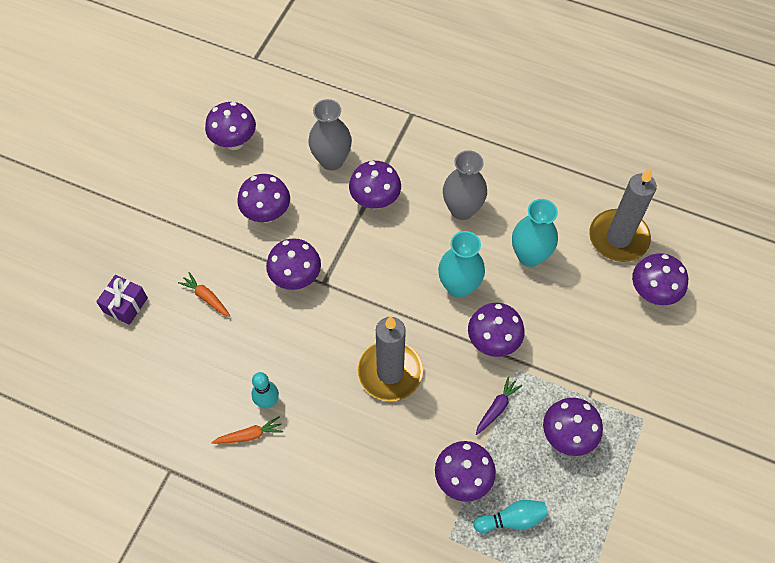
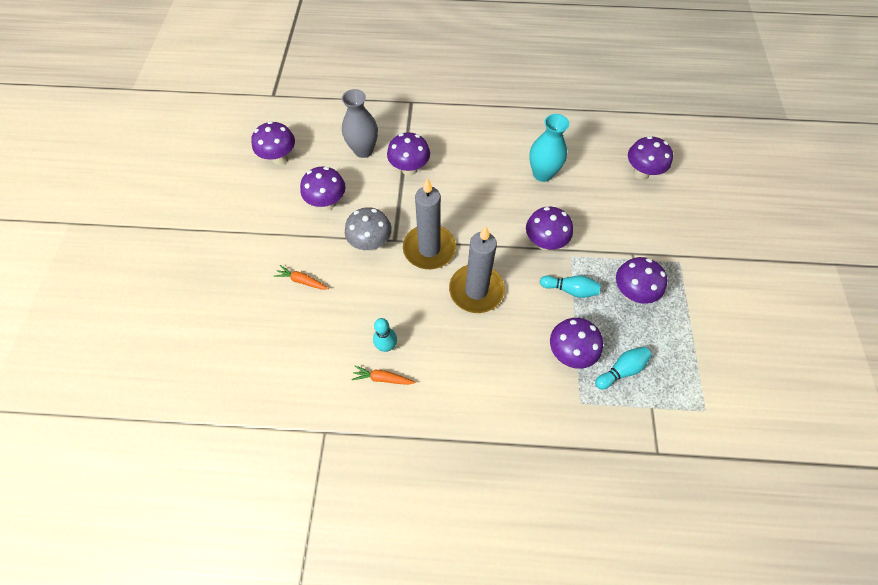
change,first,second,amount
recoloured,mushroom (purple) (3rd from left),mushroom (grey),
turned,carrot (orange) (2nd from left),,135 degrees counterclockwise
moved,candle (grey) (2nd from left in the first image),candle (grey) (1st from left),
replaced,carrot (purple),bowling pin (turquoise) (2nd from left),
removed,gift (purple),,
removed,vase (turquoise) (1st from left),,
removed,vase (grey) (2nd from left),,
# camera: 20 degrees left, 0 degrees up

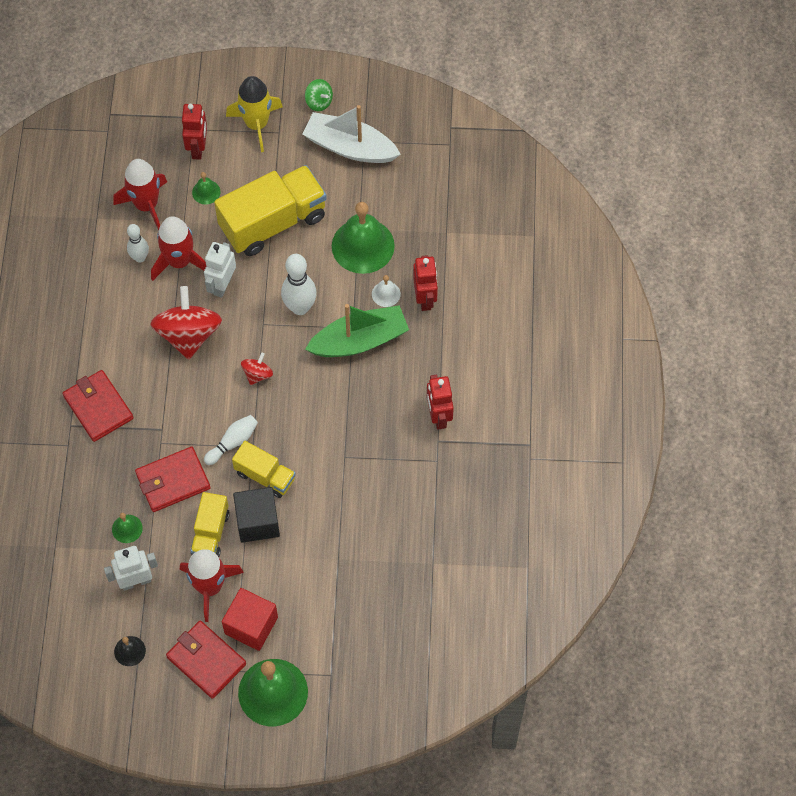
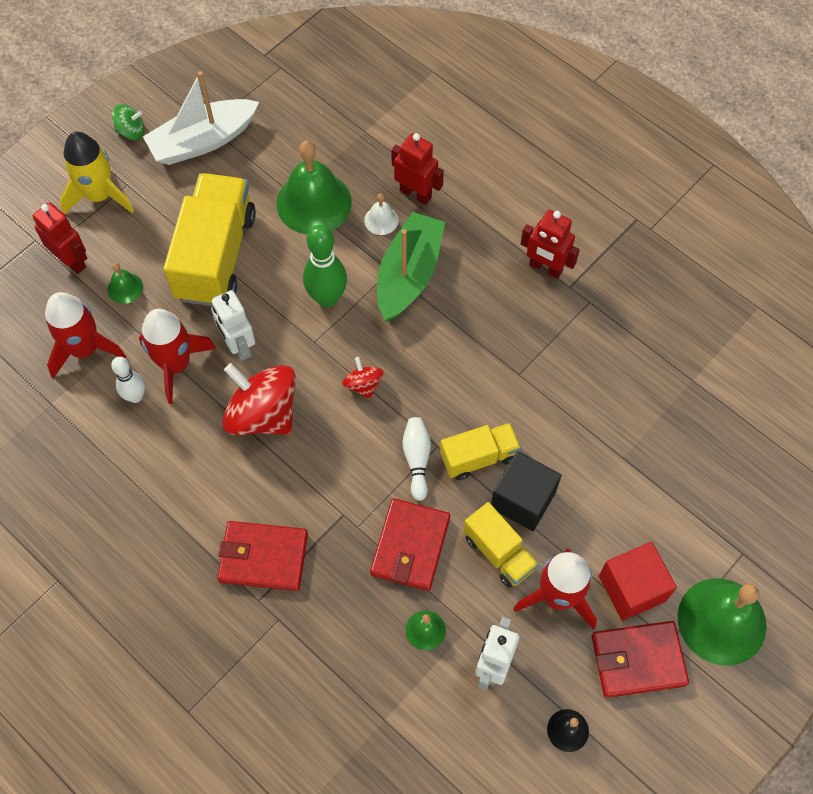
change,first,second,amount
recoloured,bowling pin (white) (3rd from left),bowling pin (green),
# camera: 50 degrees left, 0 degrees up

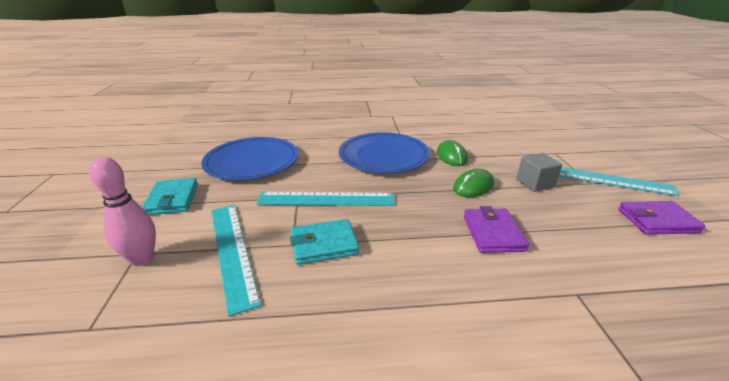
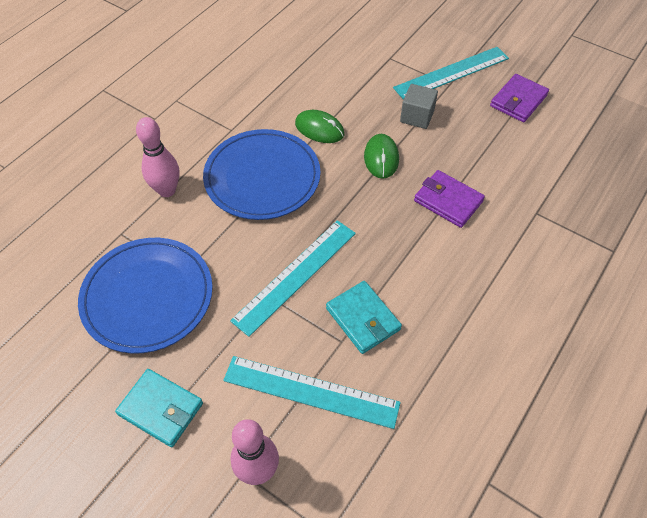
change,first,second,amount
added,,bowling pin (pink) (1st from left),
turned,wallet (turquoise) (2nd from left),,60 degrees counterclockwise
# camera: 50 degrees left, 25 degrees up

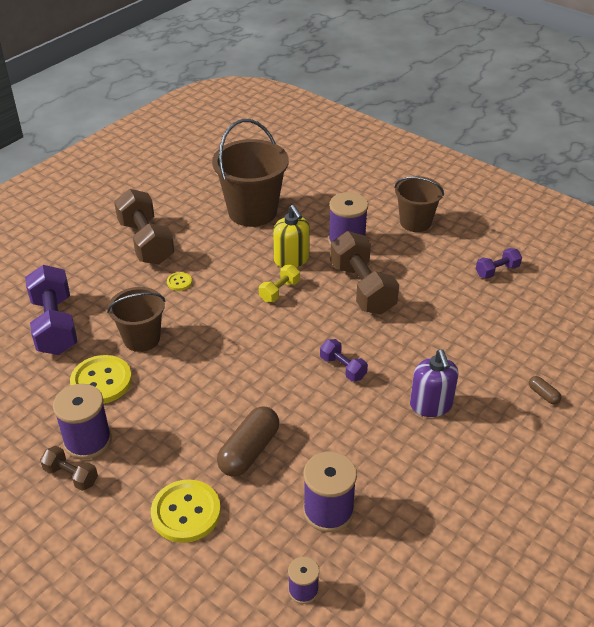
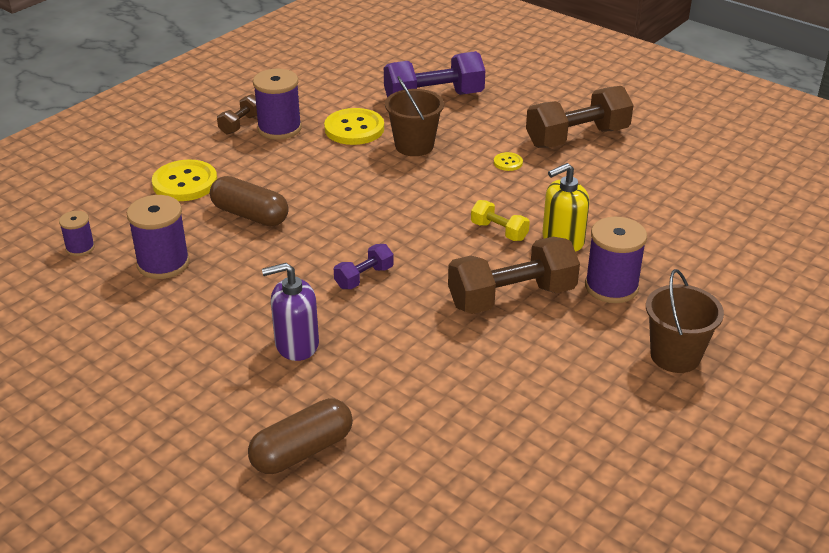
change,first,second,amount
resized,capsule (brown) (2nd from left),,x2.15
removed,bucket (brown) (2nd from left),,
removed,dumbbell (purple) (3rd from left),,
# camera: 90 degrees right, 5 degrees down

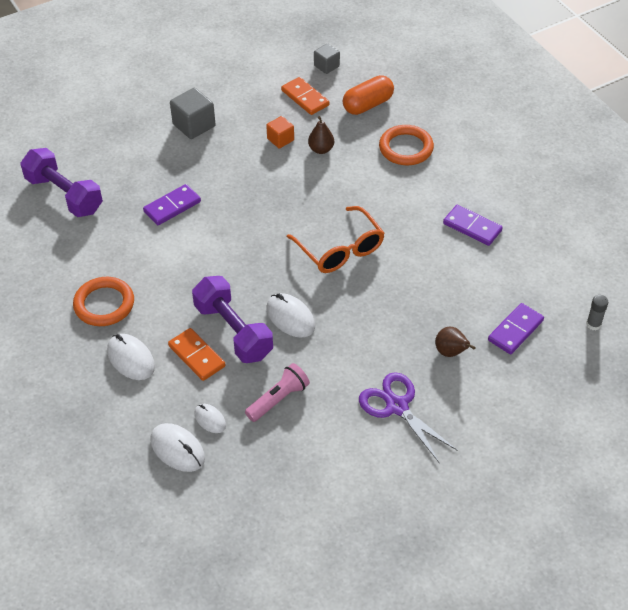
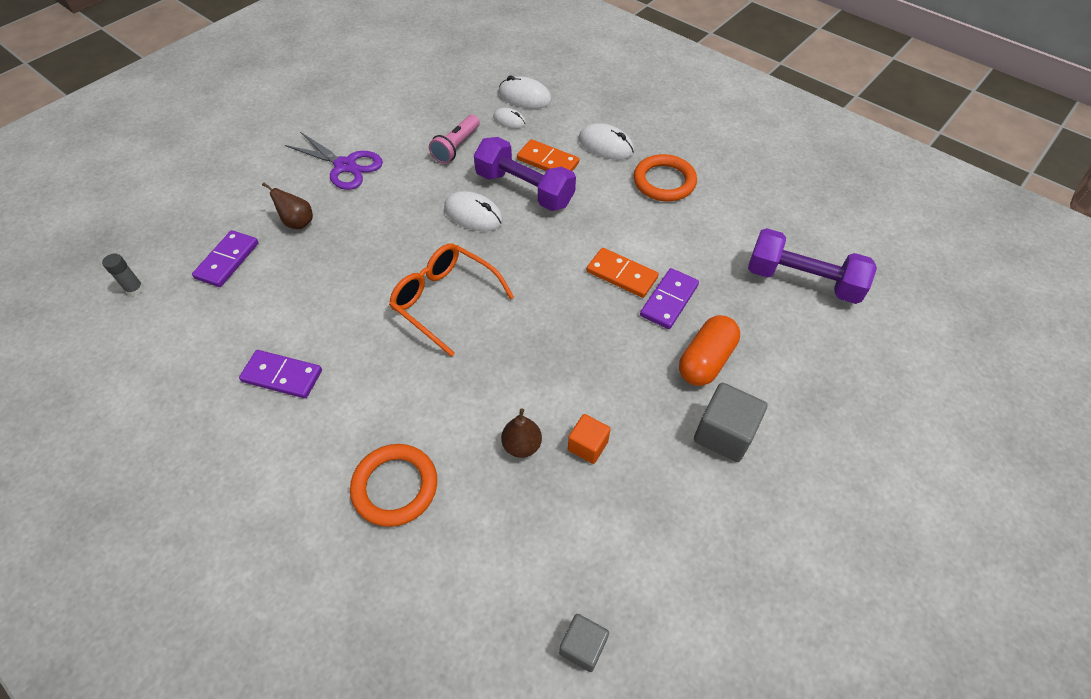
change,first,second,amount
moved,domino (orange) (2nd from left),,
moved,capsule (orange),,
# camera: 160 degrees right, 5 degrees up

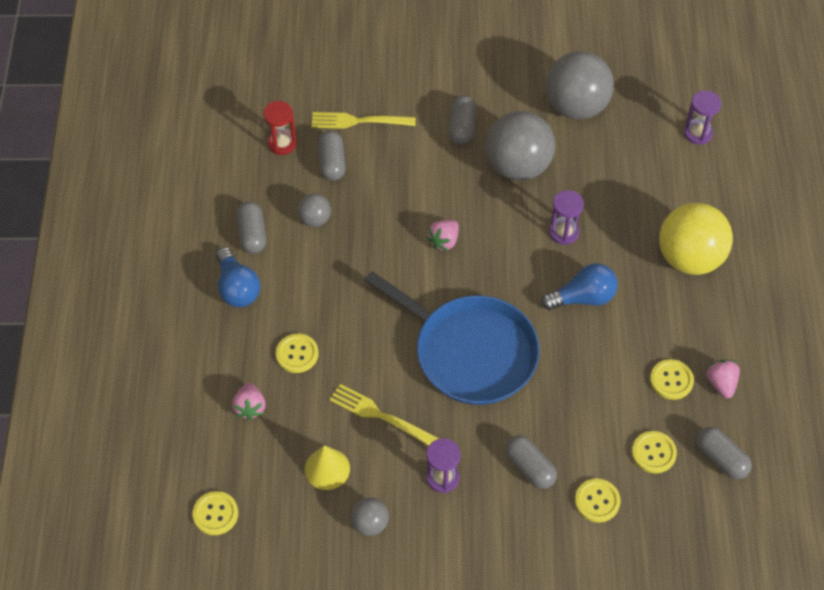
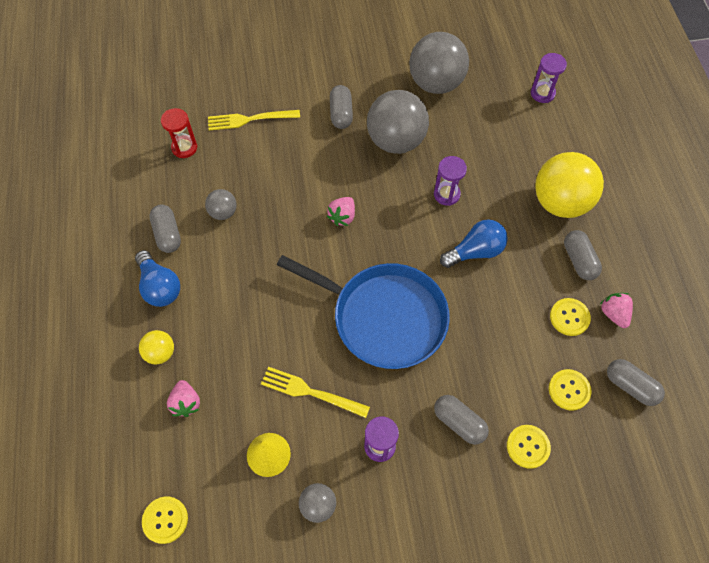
change,first,second,amount
added,,ball (yellow) (1st from left),
moved,capsule (grey) (2nd from left in the first image),capsule (grey) (4th from left),
removed,button (yellow) (2nd from left),,
# camera: 10 degrees left, 5 degrees up

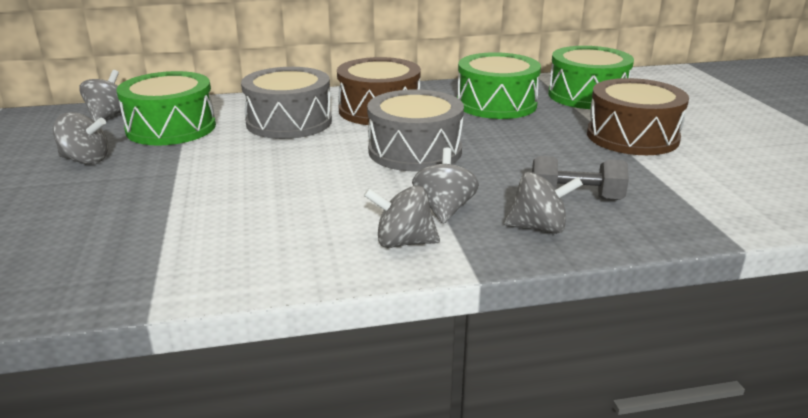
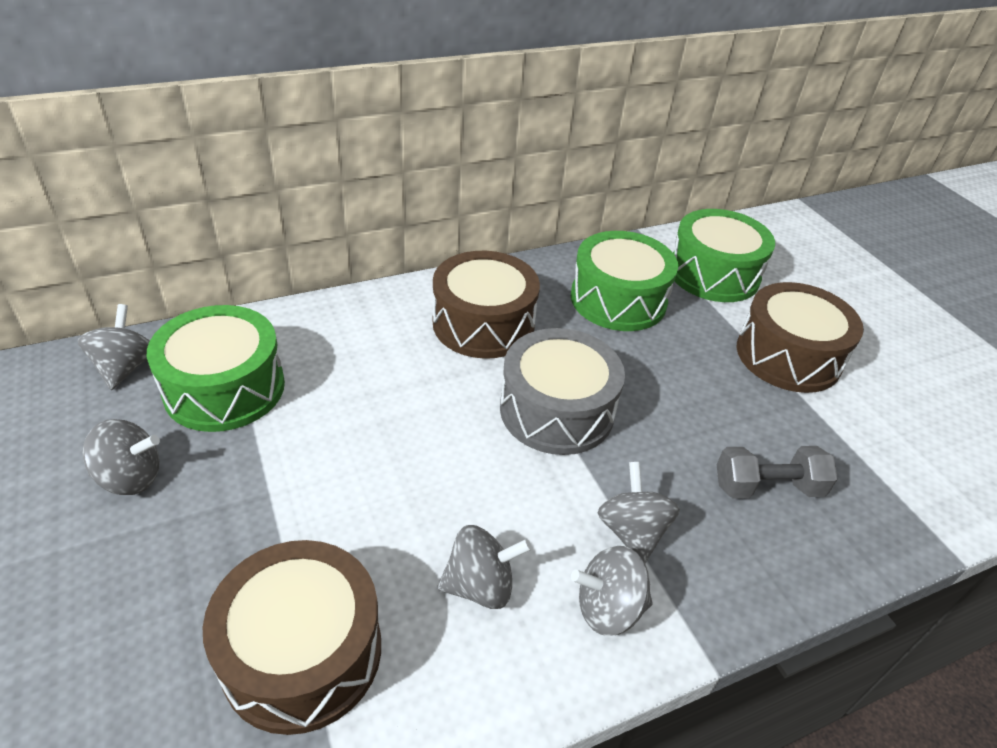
change,first,second,amount
added,,drum (brown) (1st from left),
moved,spinning top (grey) (5th from left in the first image),spinning top (grey) (3rd from left),
removed,drum (grey) (1st from left),,
# camera: 15 degrees left, 15 degrees up

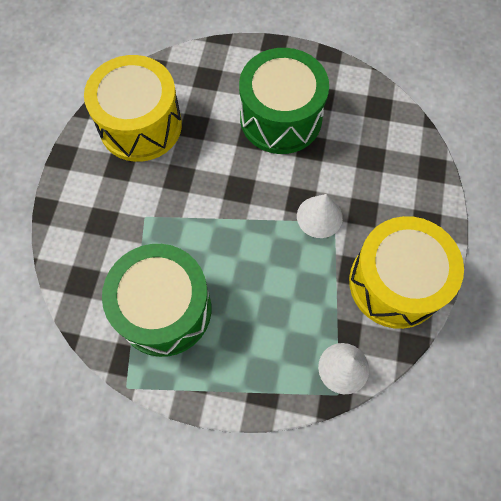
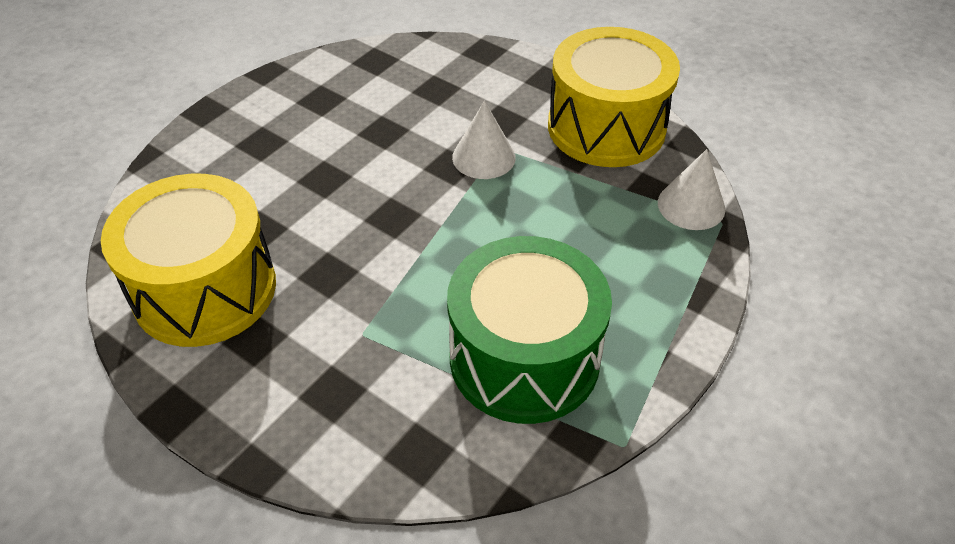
change,first,second,amount
removed,drum (green) (2nd from left),,
# camera: 65 degrees left, 20 degrees down

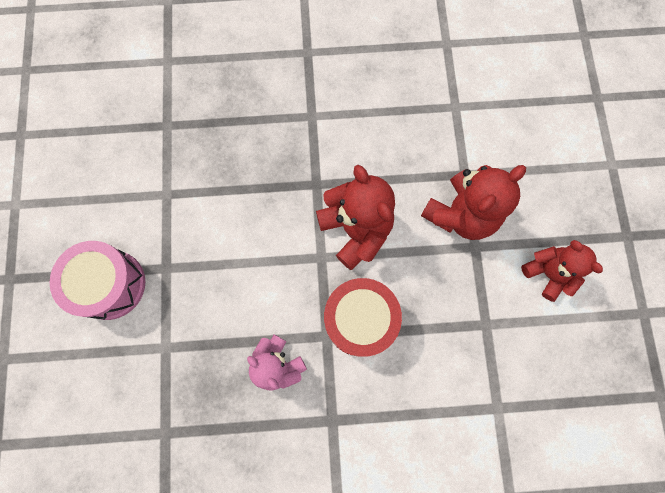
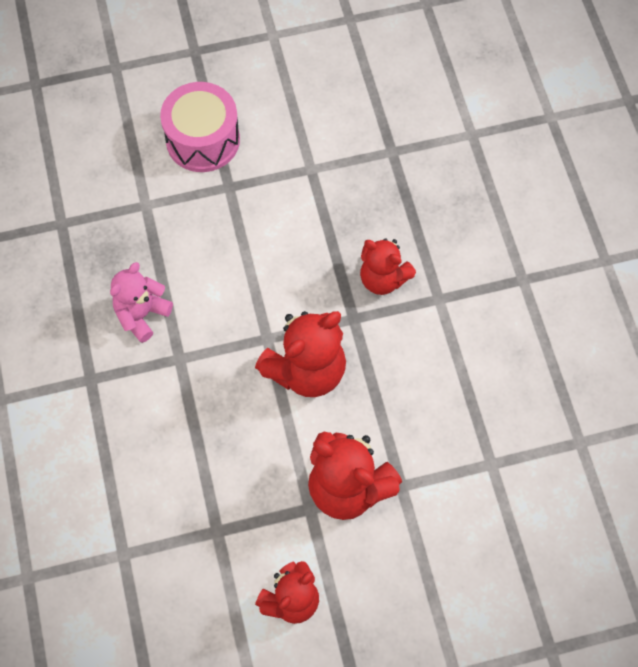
change,first,second,amount
added,,teddy bear (red) (4th from left),
removed,drum (red),,
# camera: 80 degrees right, 10 degrees down

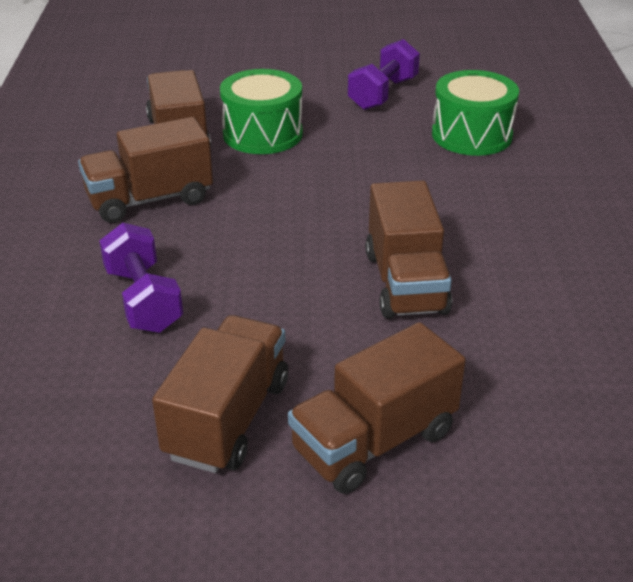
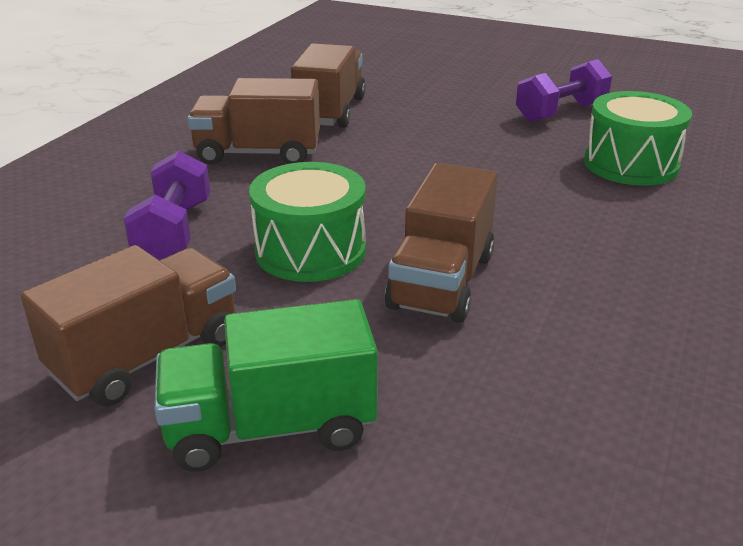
change,first,second,amount
recoloured,truck (brown) (4th from left),truck (green),
moved,drum (green) (1st from left),,
# camera: 25 degrees right, 5 degrees down

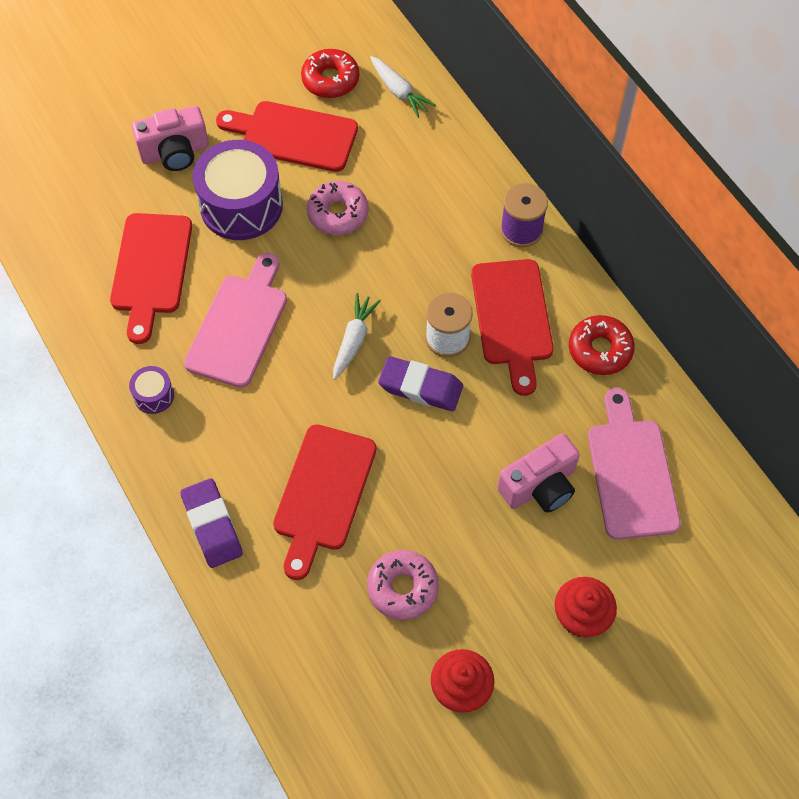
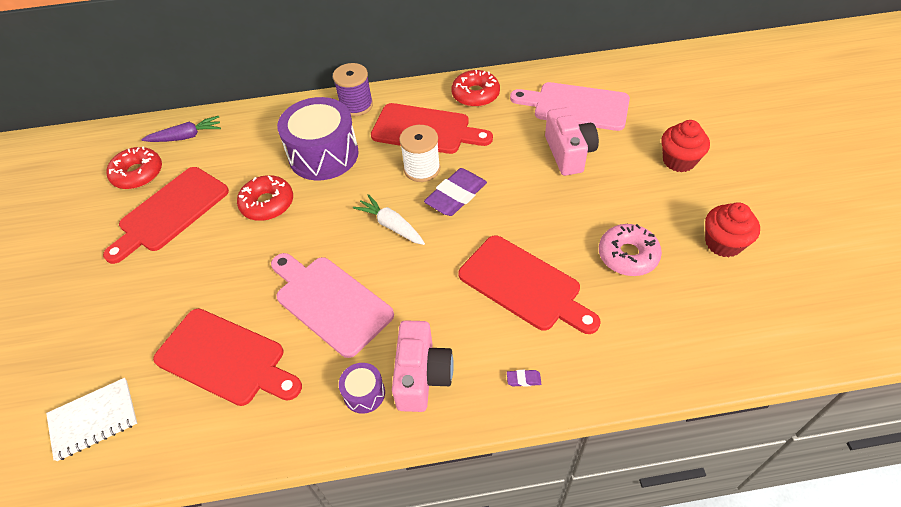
change,first,second,amount
added,,notebook (white),
recoloured,carrot (white) (2nd from left),carrot (purple),
recoloured,donut (pink) (1st from left),donut (red) (2nd from left),
moved,drum (purple) (2nd from left in the first image),drum (purple) (1st from left),
moved,camera (pink) (1st from left),,
resized,eraser (purple) (1st from left in the first image),eraser (purple) (2nd from left),x0.41
# camera: 65 degrees left, 10 degrees down

